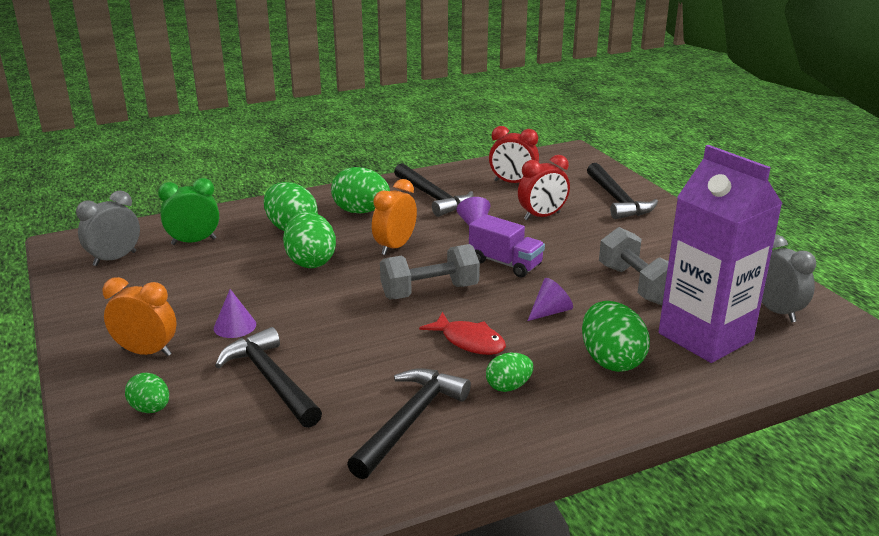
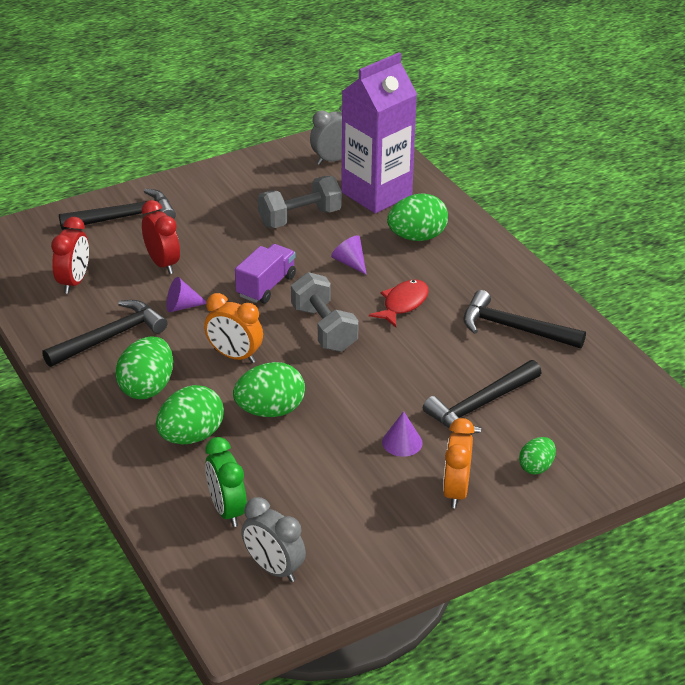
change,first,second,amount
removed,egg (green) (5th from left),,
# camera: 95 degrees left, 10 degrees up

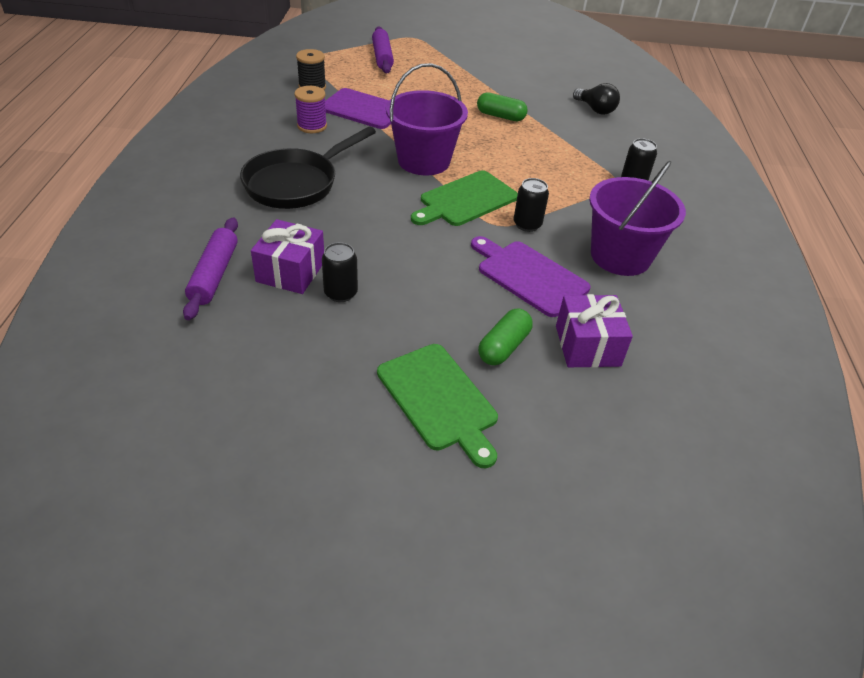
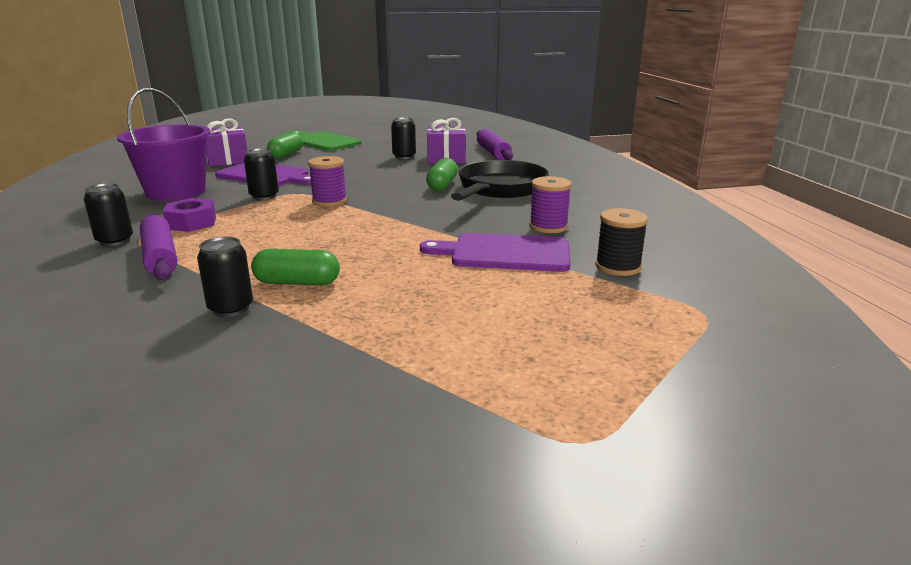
change,first,second,amount
moved,rolling pin (purple) (2nd from left in the first image),rolling pin (purple) (1st from left),
added,,nut (purple),
added,,can (black) (2nd from left),
replaced,cutting board (green) (2nd from left),spool (purple) (1st from left),
added,,capsule (green) (3rd from left),
removed,bucket (purple) (1st from left),,
removed,light bulb (black),,
# camera: 165 degrees right, 20 degrees down

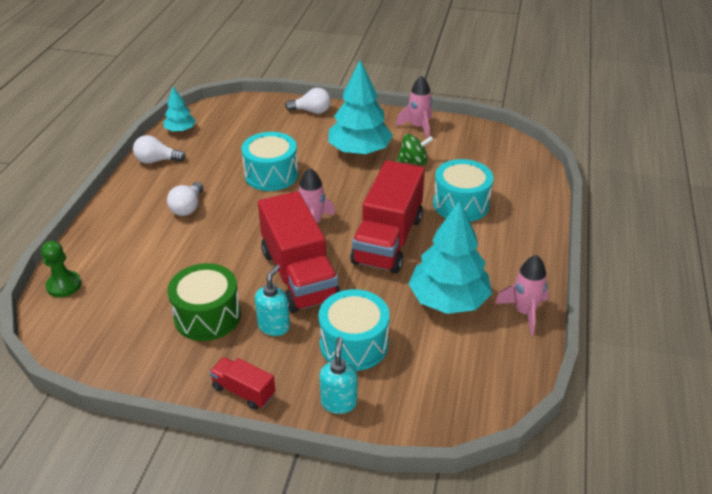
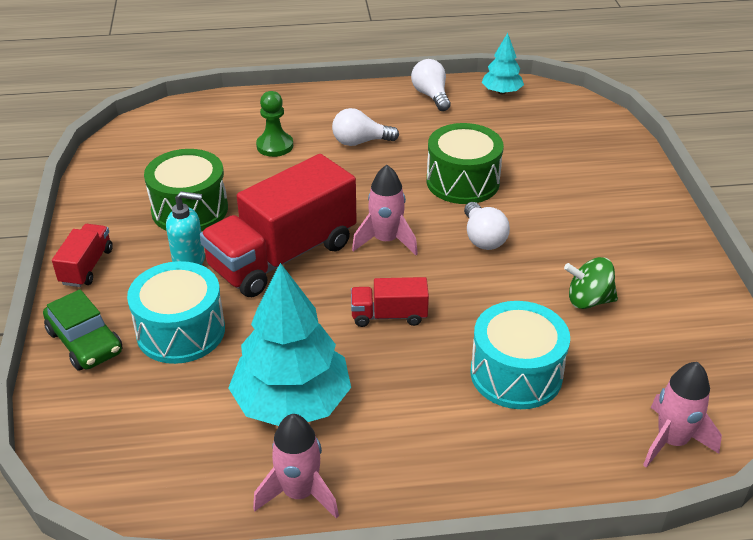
change,first,second,amount
replaced,soap dispenser (turquoise) (2nd from left),car (green),
moved,pawn (green),,
resized,truck (red) (3rd from left),,x0.47
recoloured,drum (turquoise) (1st from left),drum (green) (2nd from left),
moved,light bulb (white) (3rd from left),,
turned,spinning top (green),,120 degrees clockwise
moved,rocket (pink) (2nd from left in the first image),rocket (pink) (3rd from left),
removed,tree (turquoise) (2nd from left),,
# camera: 70 degrees right, 0 degrees up

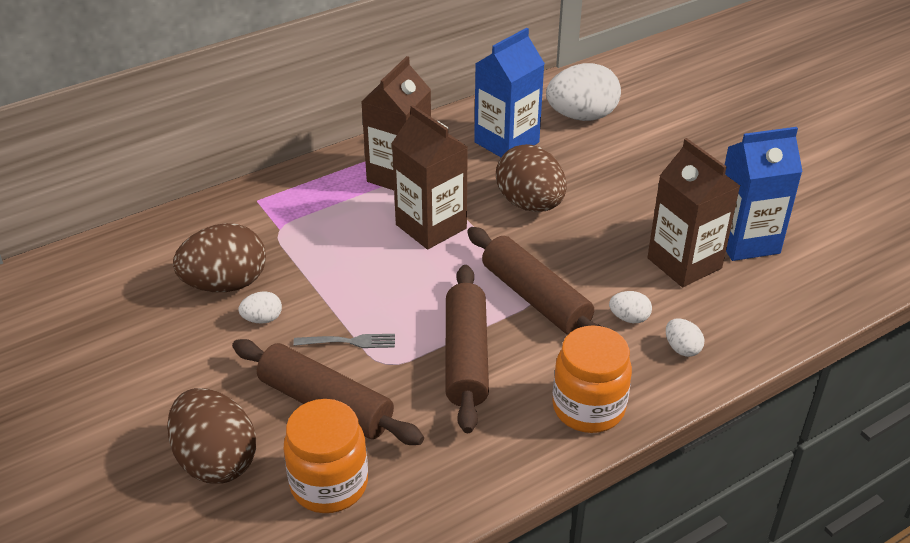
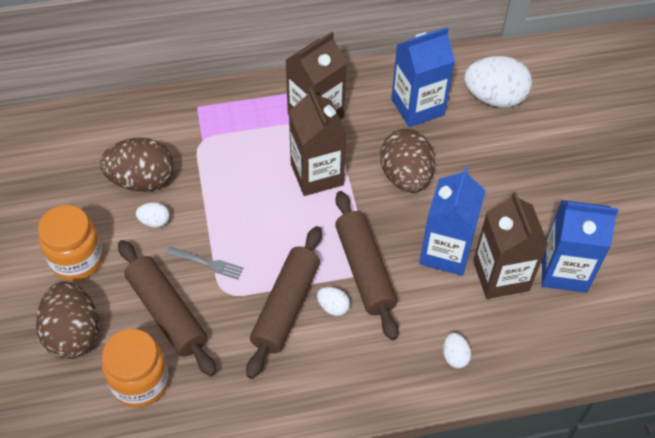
change,first,second,amount
moved,jar (orange) (2nd from left in the first image),jar (orange) (1st from left),
moved,egg (white) (3rd from left in the first image),egg (white) (2nd from left),
added,,carton (blue) (2nd from left),
# camera: 20 degrees right, 15 degrees up

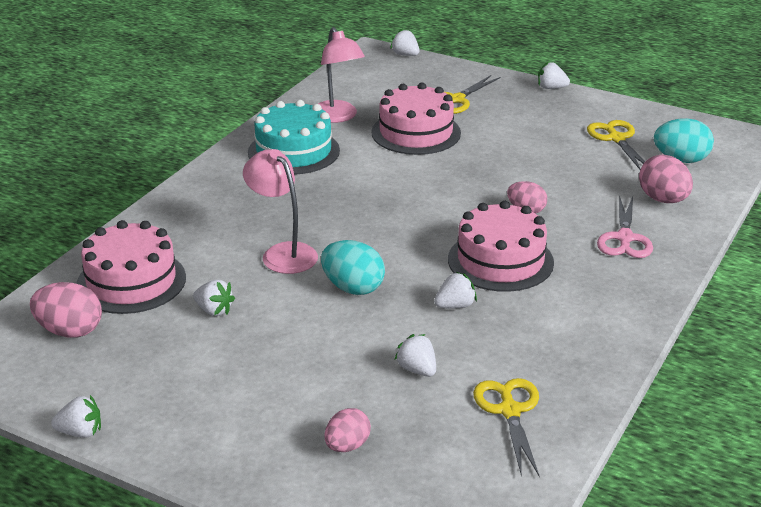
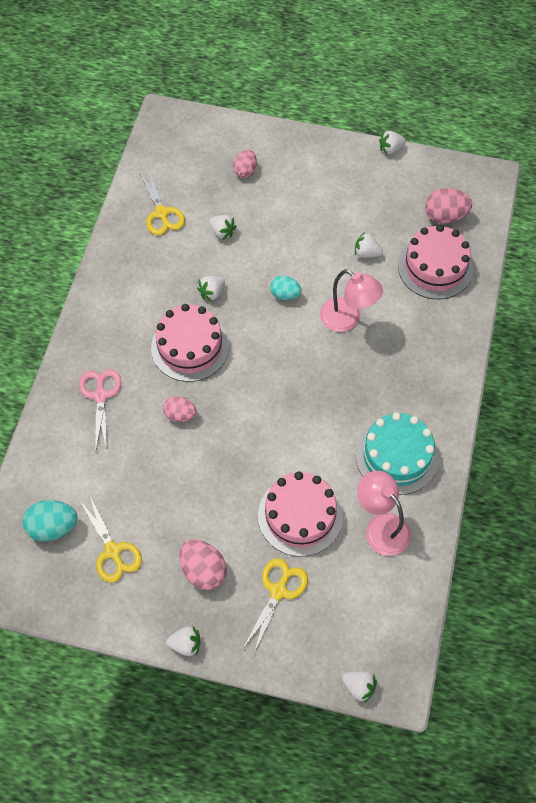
change,first,second,amount
moved,egg (pink) (4th from left in the first image),egg (pink) (2nd from left),
resized,egg (turquoise) (1st from left in the first image),egg (turquoise) (2nd from left),x0.66
# camera: 165 degrees right, 30 degrees up

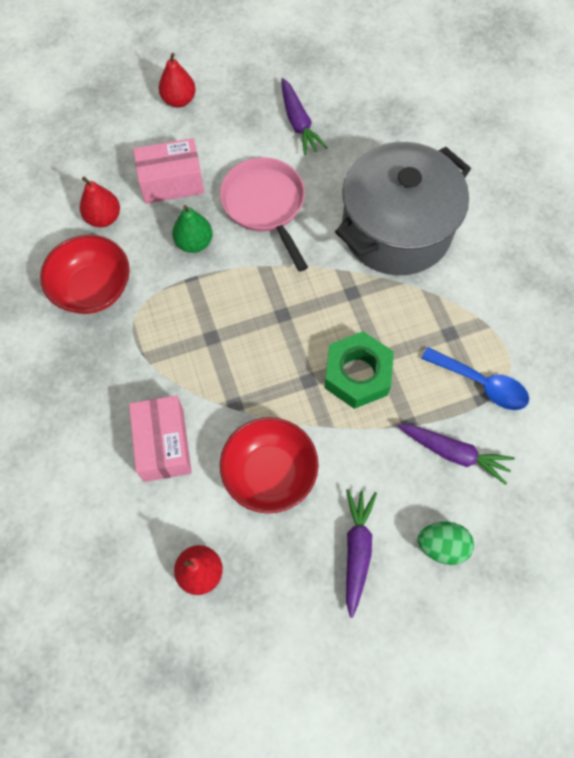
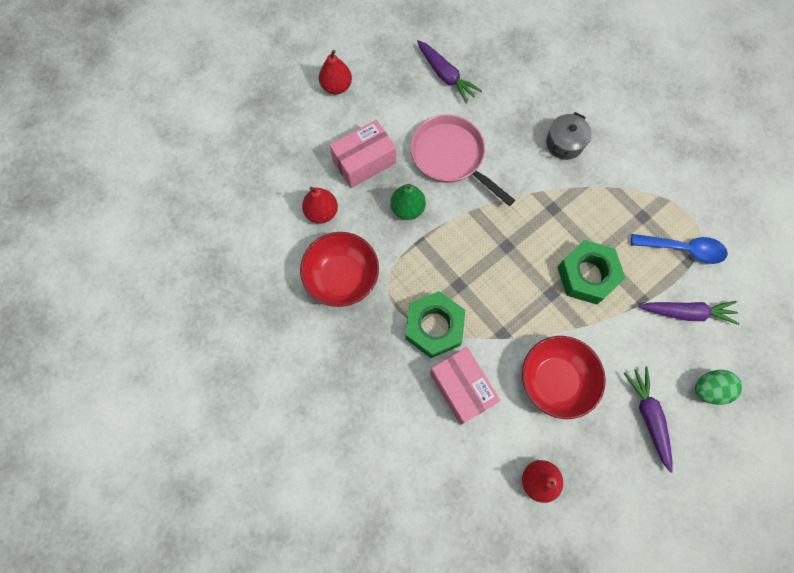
change,first,second,amount
added,,nut (green) (1st from left),
resized,pot (grey),,x0.40
# camera: 20 degrees left, 5 degrees up

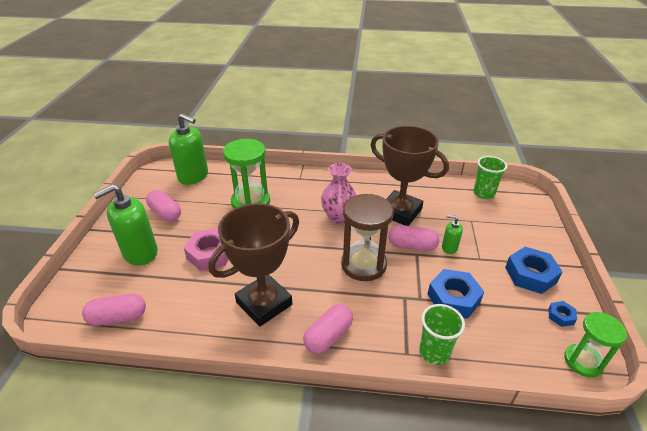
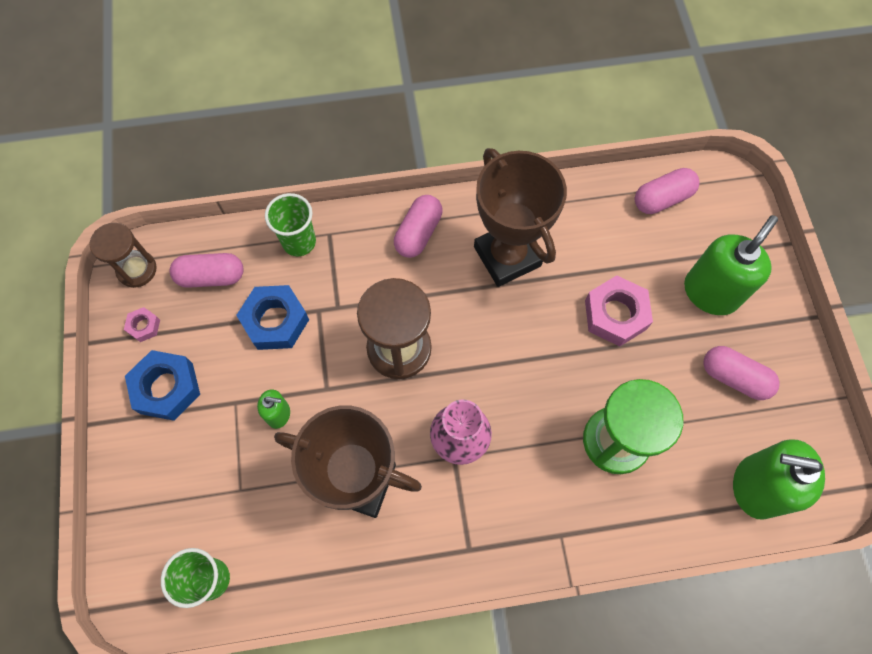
change,first,second,amount
recoloured,hourglass (green) (2nd from left),hourglass (brown) (1st from left),
recoloured,nut (blue) (3rd from left),nut (pink) (1st from left),
moved,capsule (pink) (4th from left in the first image),capsule (pink) (1st from left),
turned,trophy (brown) (1st from left in the first image),trophy (brown) (2nd from left),60 degrees counterclockwise
# camera: 165 degrees right, 30 degrees up

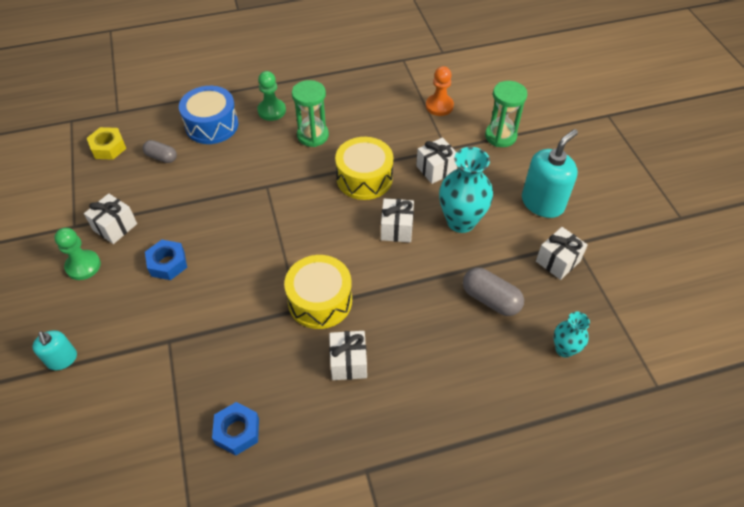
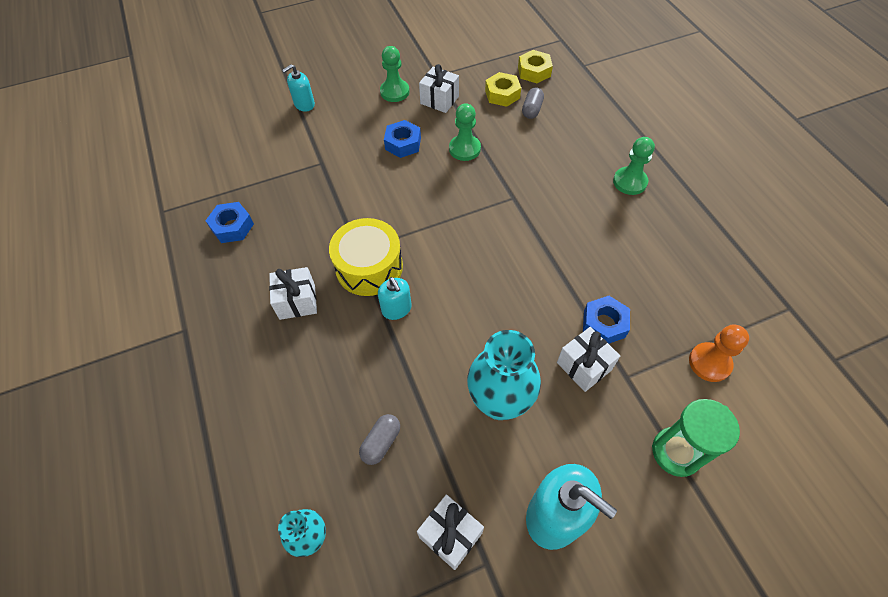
change,first,second,amount
resized,capsule (grey) (2nd from left in the first image),capsule (grey) (1st from left),x0.66
added,,soap dispenser (turquoise) (2nd from left),
added,,pawn (green) (2nd from left),
added,,nut (yellow) (1st from left),
added,,nut (blue) (3rd from left),
removed,drum (blue),,
removed,hourglass (green) (1st from left),,
removed,drum (yellow) (2nd from left),,
removed,gift (white) (3rd from left),,
# camera: 85 degrees right, 5 degrees up

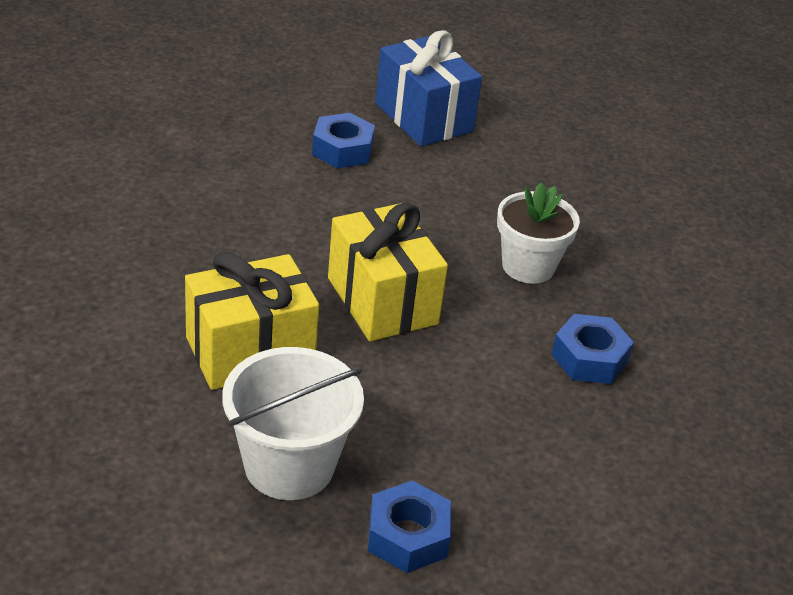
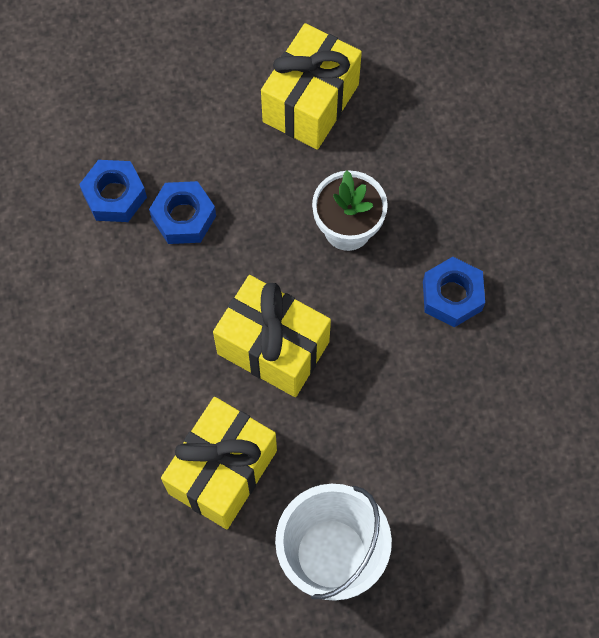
change,first,second,amount
moved,nut (blue) (2nd from left),,
added,,gift (yellow) (3rd from left),
removed,gift (blue),,
# camera: 30 degrees left, 30 degrees up

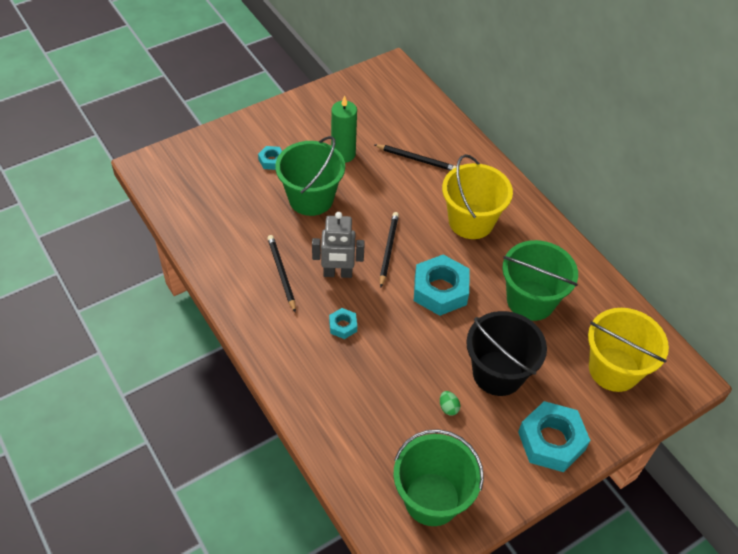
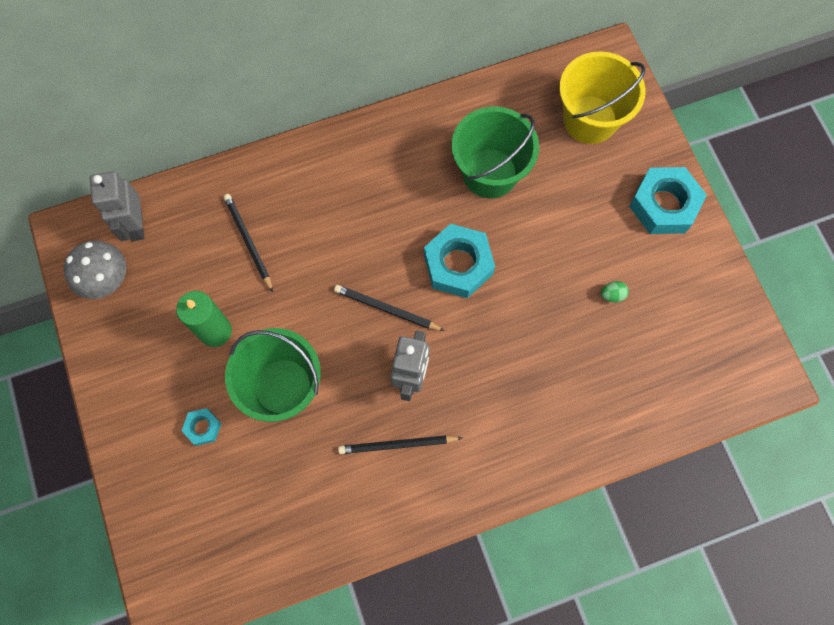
change,first,second,amount
added,,mushroom (grey),
added,,robot (grey) (1st from left),
turned,pencil (black) (3rd from left in the first image),pencil (black) (1st from left),60 degrees counterclockwise
removed,nut (turquoise) (2nd from left),,
removed,bucket (green) (2nd from left),,
removed,bucket (yellow) (1st from left),,
removed,bucket (black),,
# camera: 75 degrees left, 20 degrees up

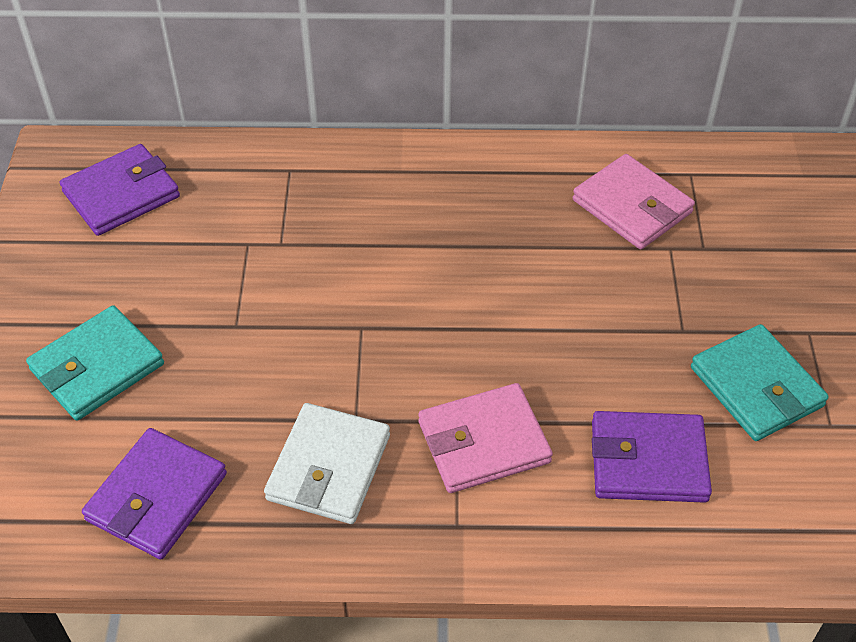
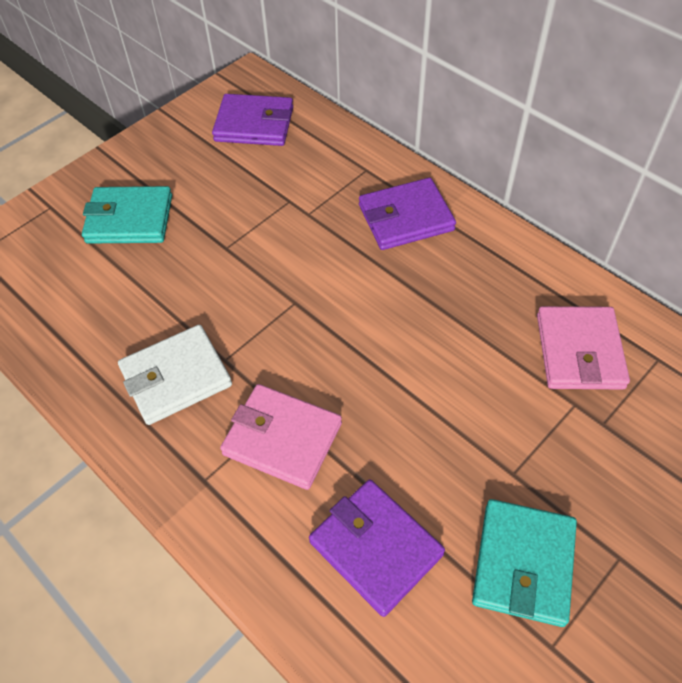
change,first,second,amount
moved,wallet (purple) (2nd from left in the first image),wallet (purple) (3rd from left),
# camera: 45 degrees right, 5 degrees up

